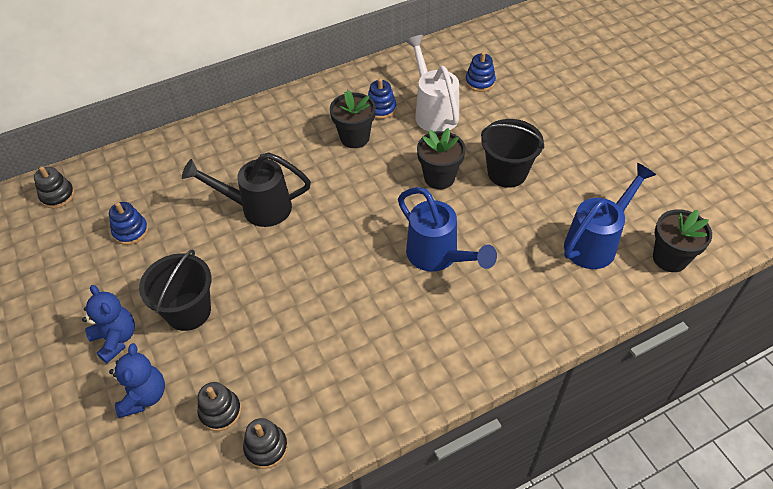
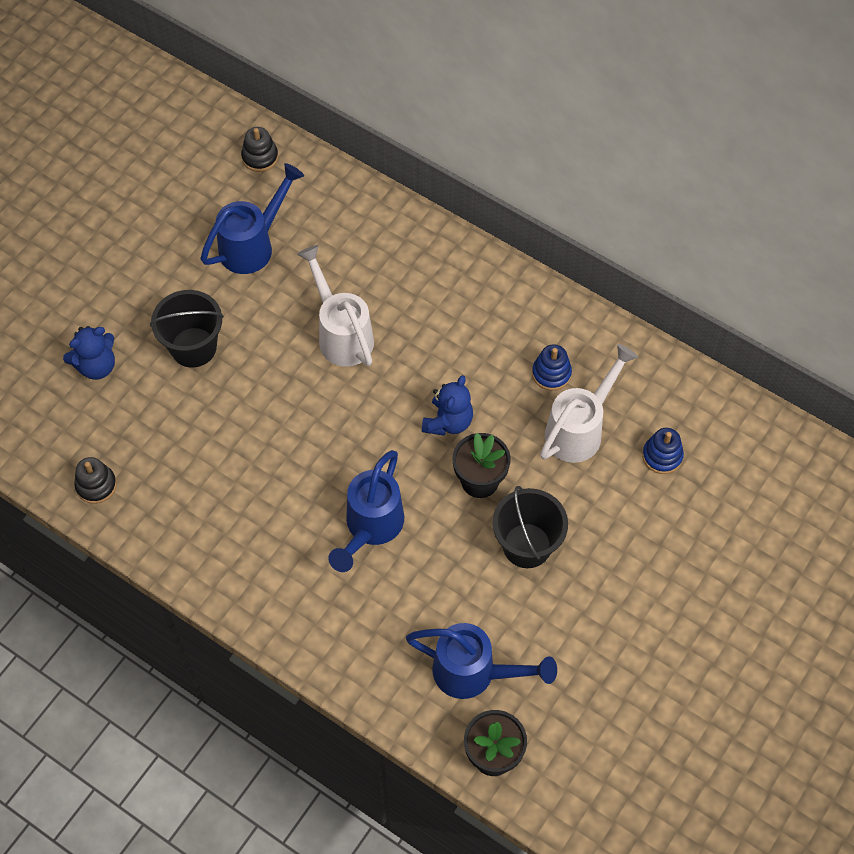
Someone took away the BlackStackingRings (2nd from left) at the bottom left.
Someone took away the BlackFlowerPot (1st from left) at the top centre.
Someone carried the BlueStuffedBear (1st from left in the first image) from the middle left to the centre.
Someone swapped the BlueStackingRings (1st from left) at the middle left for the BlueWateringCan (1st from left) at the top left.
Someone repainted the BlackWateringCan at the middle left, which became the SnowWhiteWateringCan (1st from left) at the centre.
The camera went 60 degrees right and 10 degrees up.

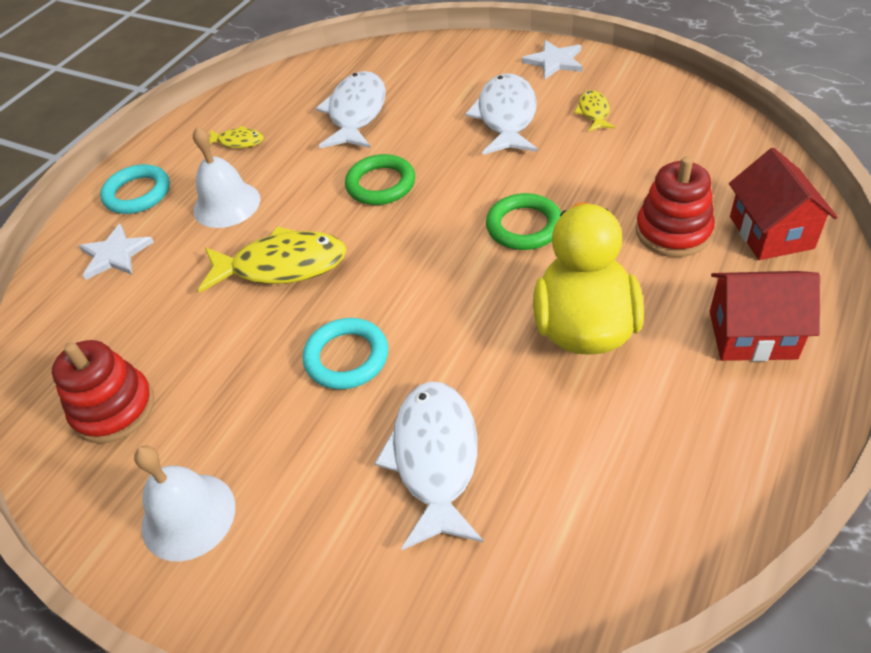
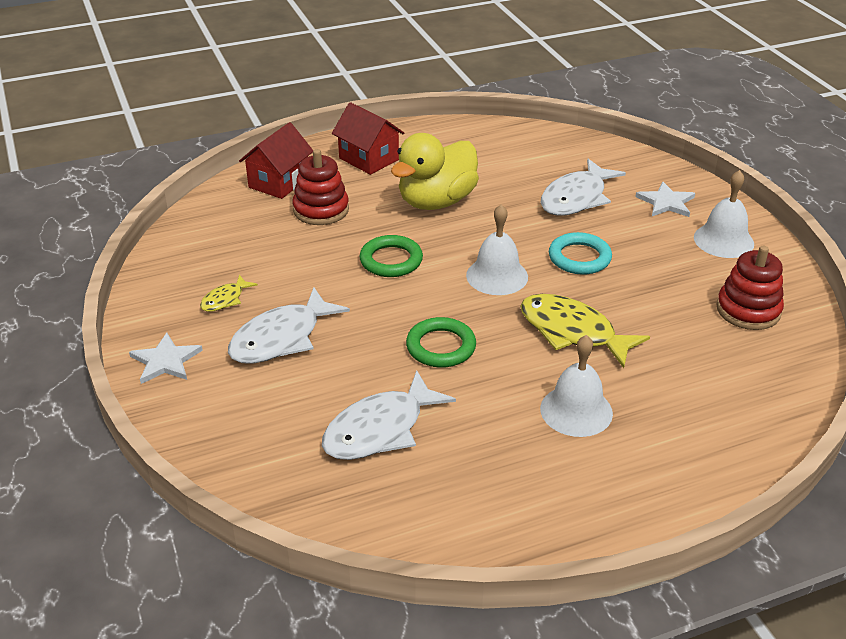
Someone took away the TealHoop (1st from left) at the top left.
Someone took away the GoldenFish (1st from left) at the top left.
Someone put down the SnowWhiteHandBell (1st from left) at the centre.
Someone carried the SnowWhiteStar (1st from left in the first image) from the middle left to the top right.
The camera went 145 degrees left and 10 degrees down.

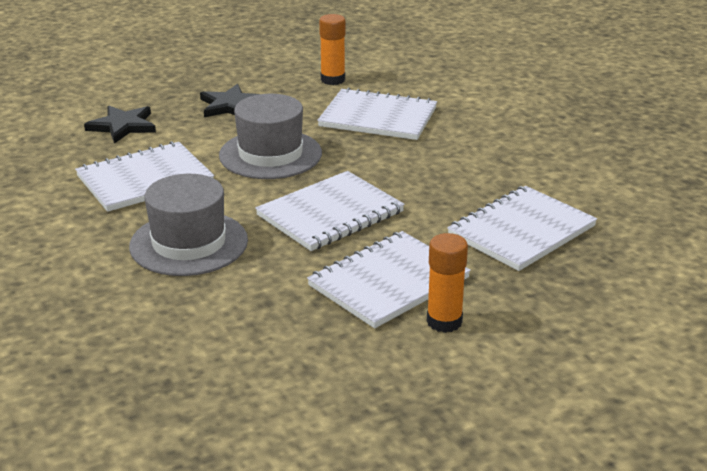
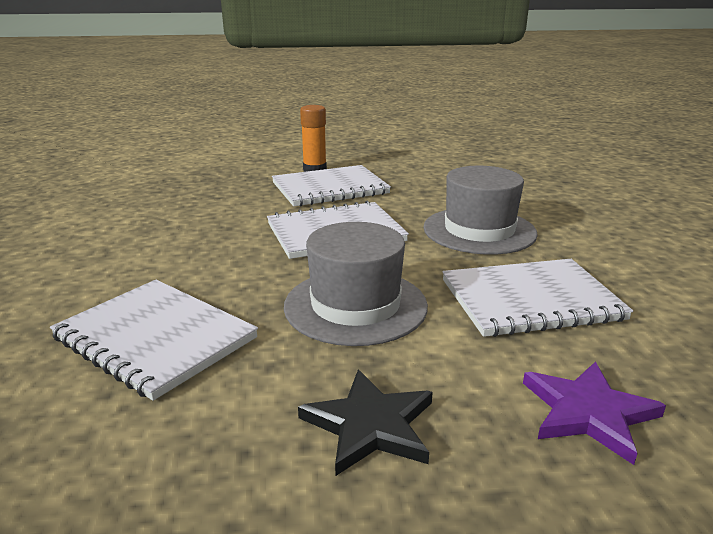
Someone took away the OrangeColouredGlue (1st from left) at the top centre.
Someone took away the SnowWhiteExerciseBook (5th from left) at the middle right.
Someone repainted the BlackStar (1st from left) at the top left, which became the RoyalPurpleStar at the bottom right.
The camera went 160 degrees left and 5 degrees down.

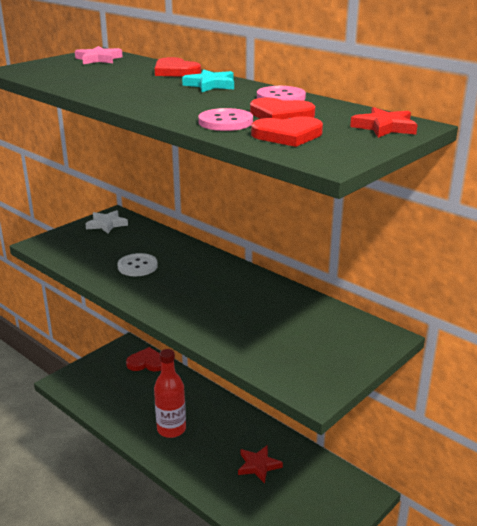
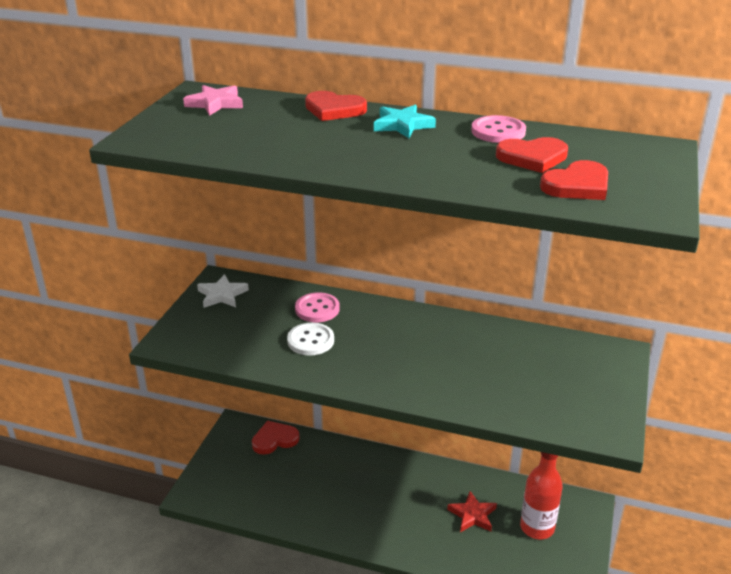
Someone took away the RedStar (2nd from left) at the top right.
Someone carried the RedFlask from the bottom centre to the bottom right.
Someone carried the PinkShirtButton (1st from left) from the top centre to the centre.
The camera went 25 degrees left and 5 degrees up.

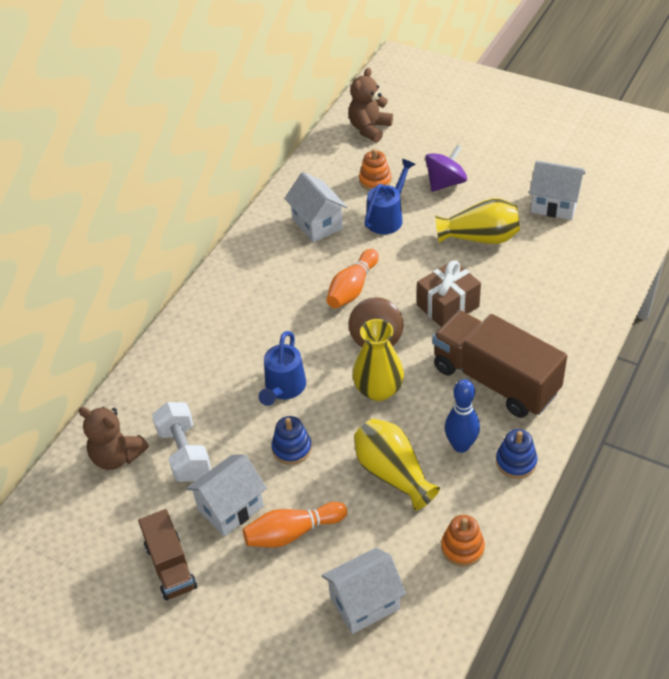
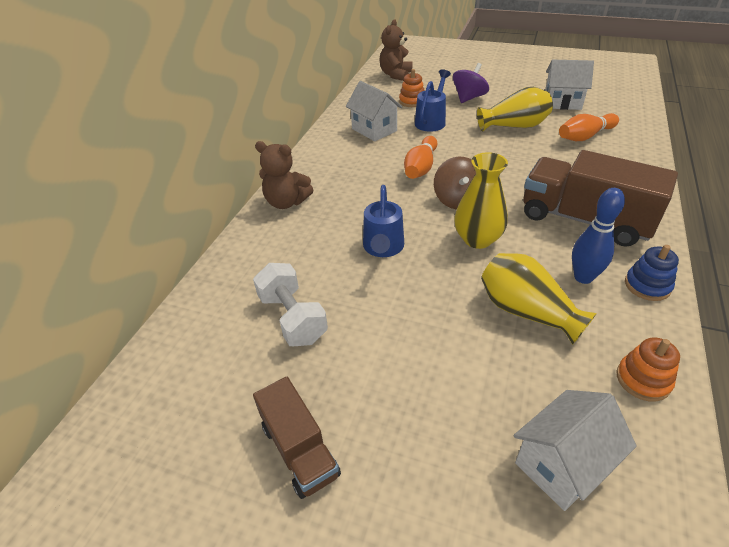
Someone took away the SnowWhiteToyHouse (1st from left) at the bottom centre.
Someone took away the BlueStackingRings (1st from left) at the centre.
Someone took away the RussetWrappedGift at the middle right.
Someone carried the RussetStuffedBear (1st from left) from the middle left to the top centre.
Someone carried the OrangeColouredTenpin (1st from left in the first image) from the bottom centre to the top right.
The camera went 10 degrees left and 5 degrees down.

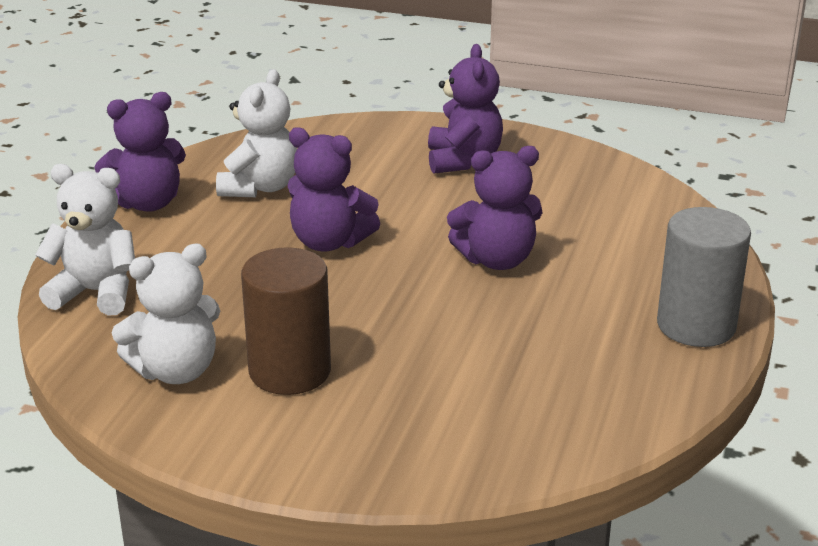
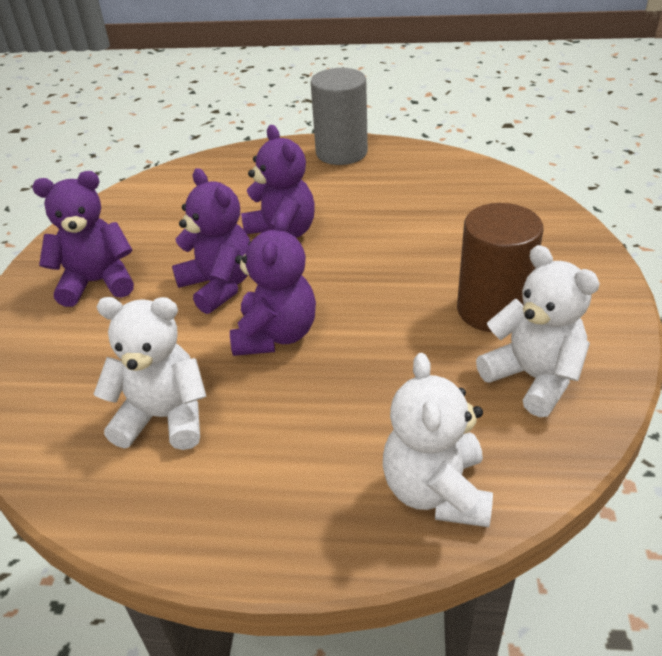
Someone carried the RoyalPurpleStuffedBear (1st from left in the first image) from the top left to the middle left.
The camera went 100 degrees left and 10 degrees up.

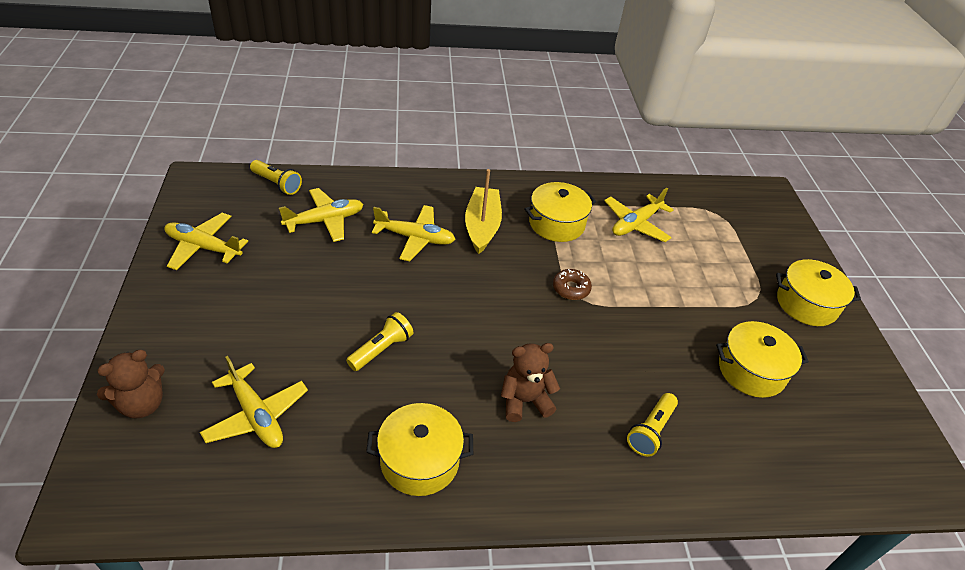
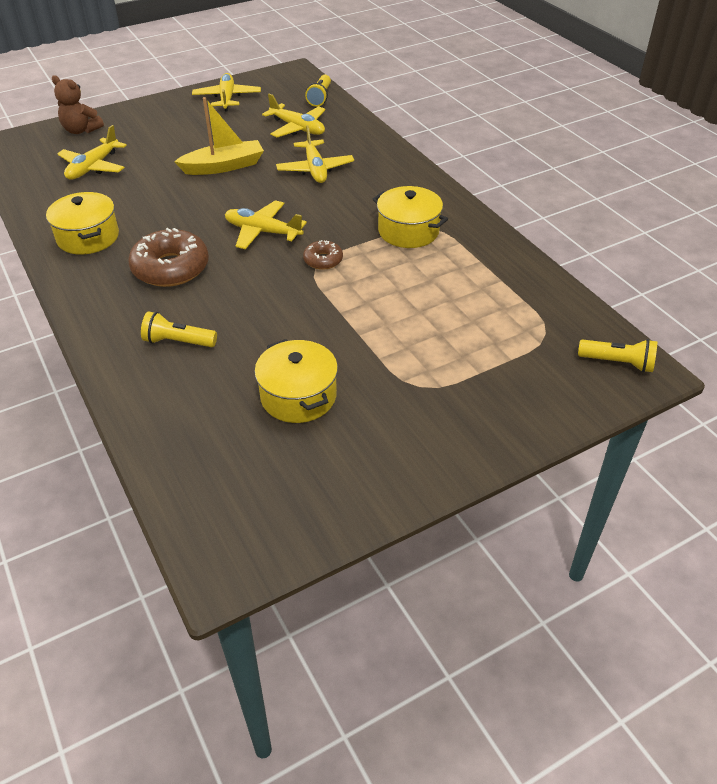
Someone took away the GoldenPot (4th from left) at the middle right.
Someone carried the GoldenFlashlight (2nd from left in the first image) from the centre to the middle right.
Someone carried the GoldenToyBoat from the centre to the top left.
Someone carried the GoldenToyPlane (5th from left in the first image) from the centre to the top centre.
Someone swapped the RussetStuffedBear (2nd from left) at the bottom centre for the RussetDonut (1st from left) at the top left.
The camera went 70 degrees right and 0 degrees up.

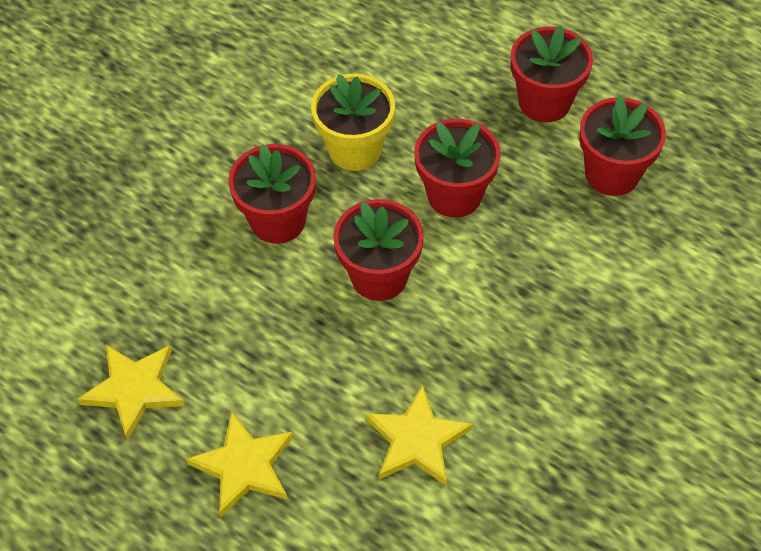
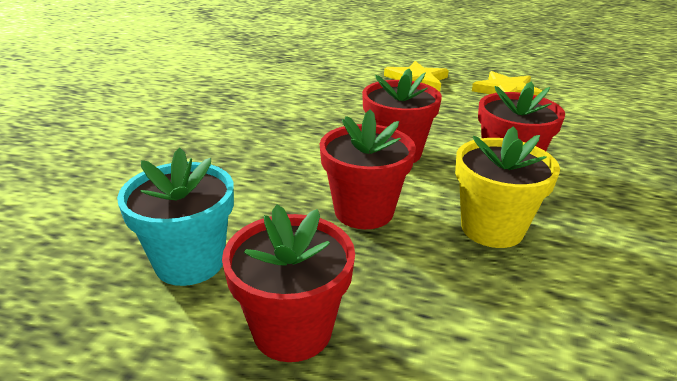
Someone took away the GoldenStar (3rd from left) at the bottom centre.
Someone repainted the RedFlowerPot (5th from left) at the top right, which became the TealFlowerPot at the middle left.
The camera went 160 degrees right and 25 degrees down.

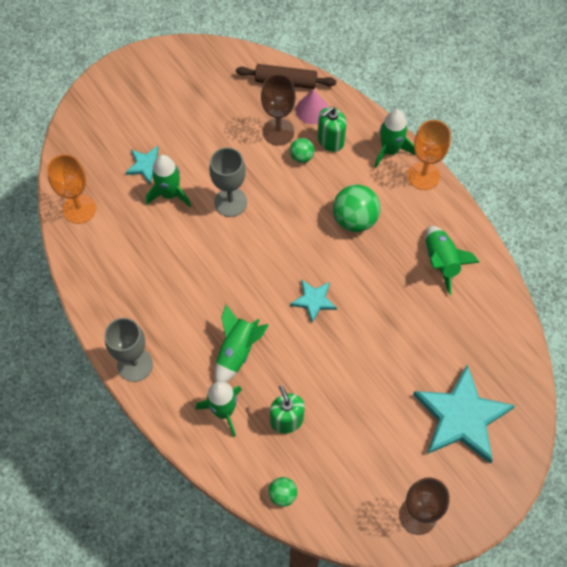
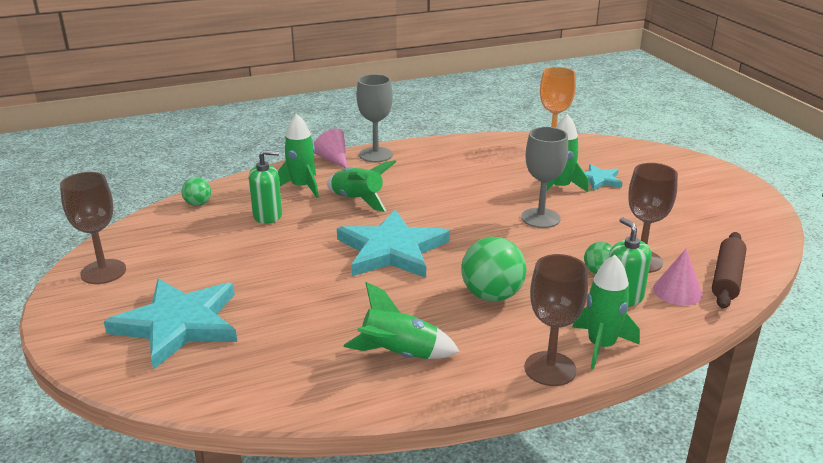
Someone put down the PinkSolidCone (1st from left) at the top centre.
Someone repainted the OrangeColouredGoblet (2nd from left) at the top right, which became the RussetGoblet (2nd from left) at the bottom right.
Someone scaled the TealStar (2nd from left) at the centre by 2.04.
The camera went 105 degrees right and 35 degrees down.

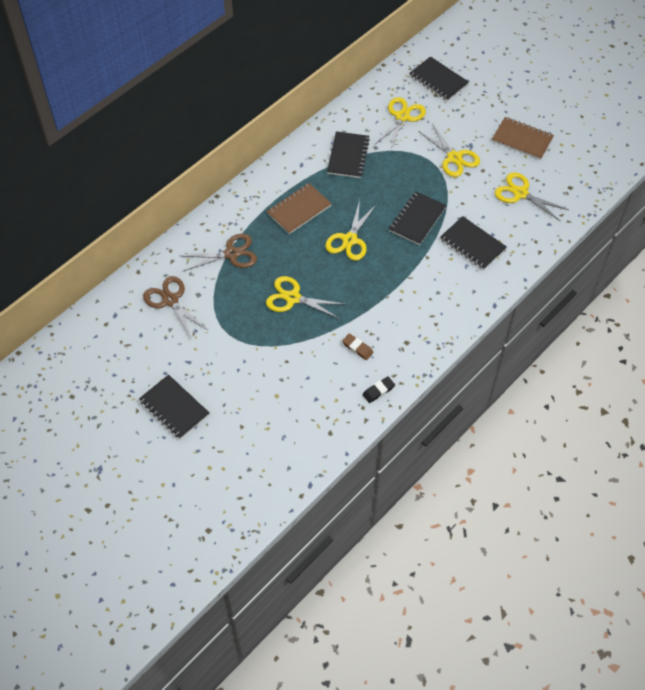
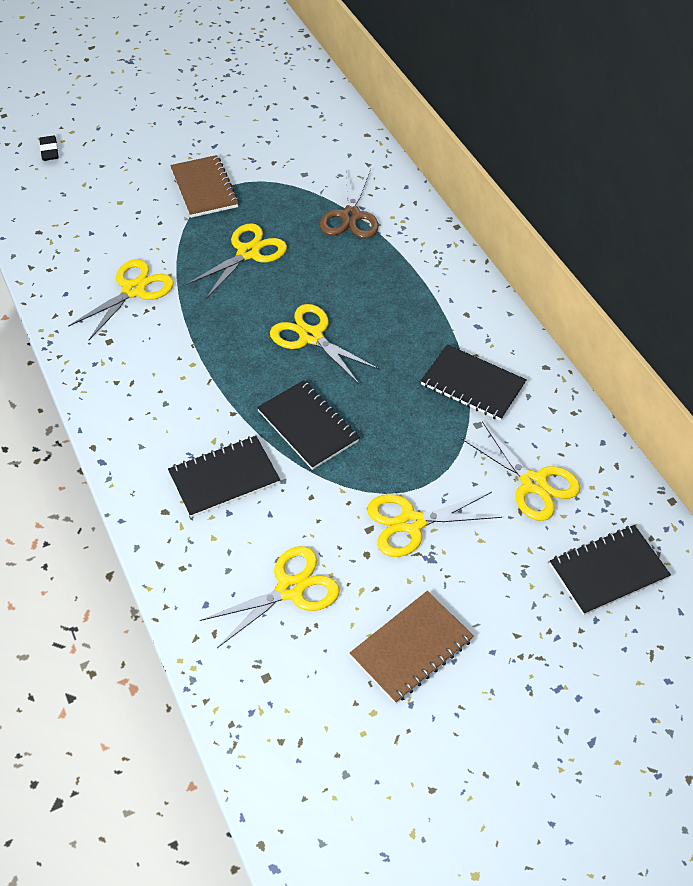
Someone took away the BlackExerciseBook (1st from left) at the middle left.
Someone took away the RussetScissors (1st from left) at the middle left.
Someone carried the RussetExerciseBook (1st from left) from the top centre to the top left.
Someone carried the BlackGumEraser from the centre to the top left.
Someone swapped the RussetGumEraser at the centre for the GoldenScissors (1st from left) at the middle left.
The camera went 110 degrees right and 5 degrees down.

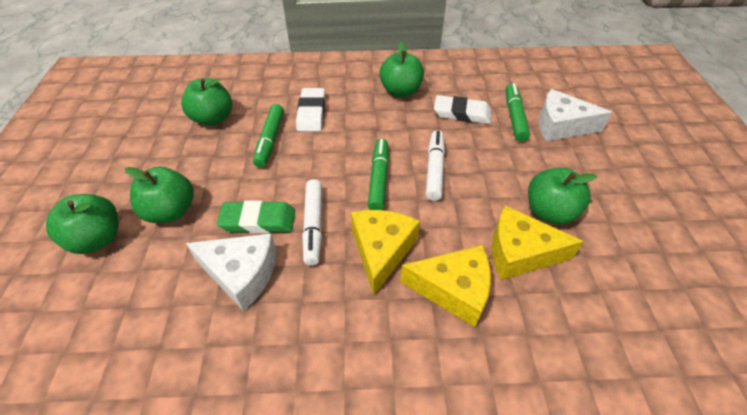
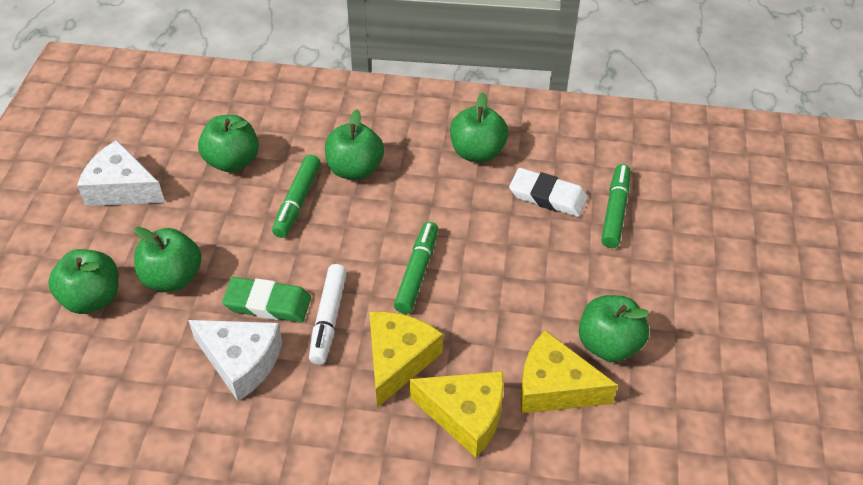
Someone took away the SnowWhiteFeltPen (2nd from left) at the centre.
Someone carried the SnowWhiteCheeseWedge (2nd from left in the first image) from the top right to the middle left.
Someone swapped the SnowWhiteGumEraser (1st from left) at the top centre for the LeafGreenApple (4th from left) at the top centre.
The camera went 10 degrees right and 0 degrees up.

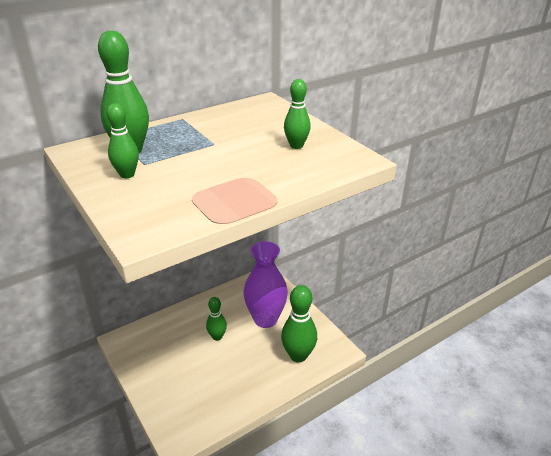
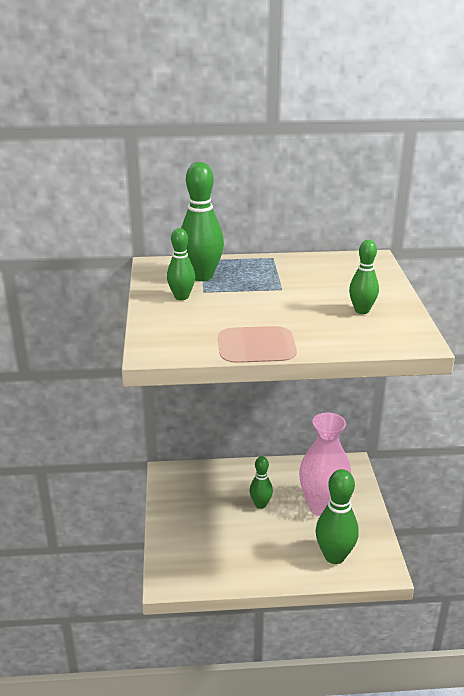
Someone repainted the RoyalPurpleVase at the centre, which became the PinkVase at the bottom right.
The camera went 30 degrees right and 5 degrees down.

